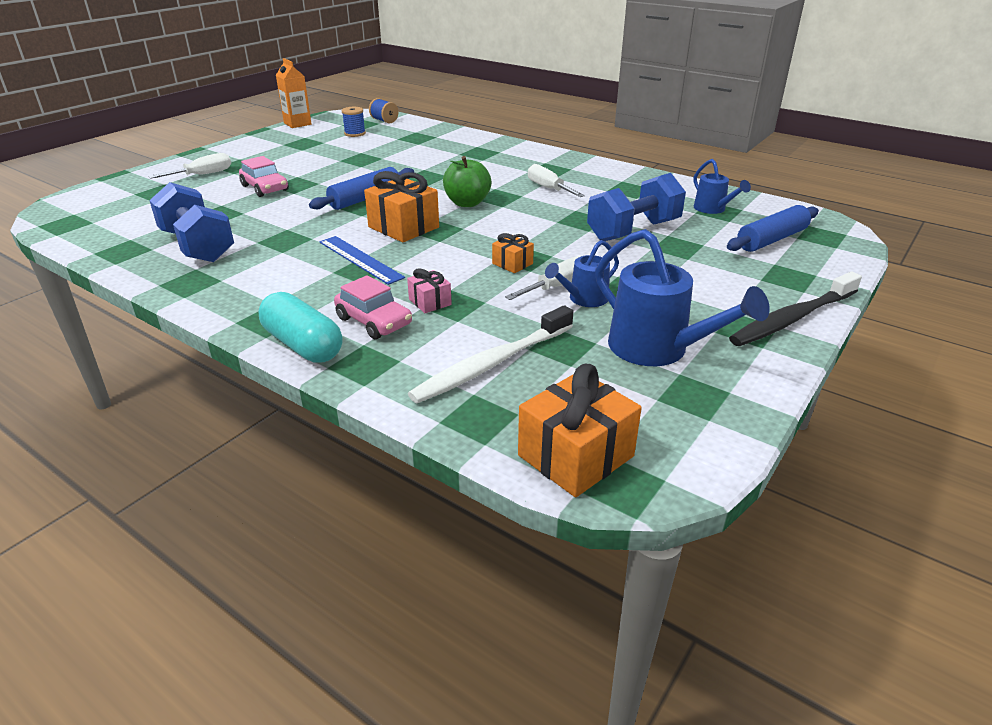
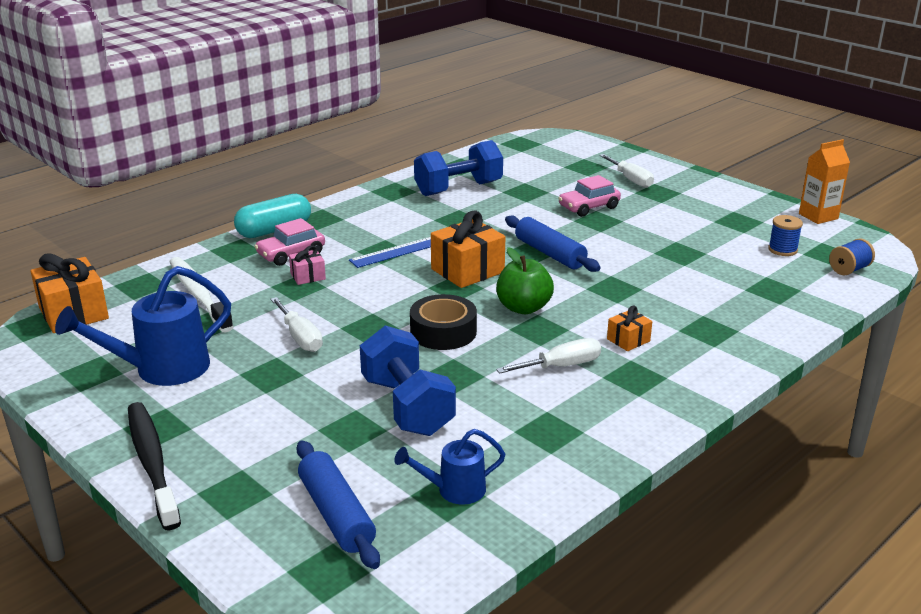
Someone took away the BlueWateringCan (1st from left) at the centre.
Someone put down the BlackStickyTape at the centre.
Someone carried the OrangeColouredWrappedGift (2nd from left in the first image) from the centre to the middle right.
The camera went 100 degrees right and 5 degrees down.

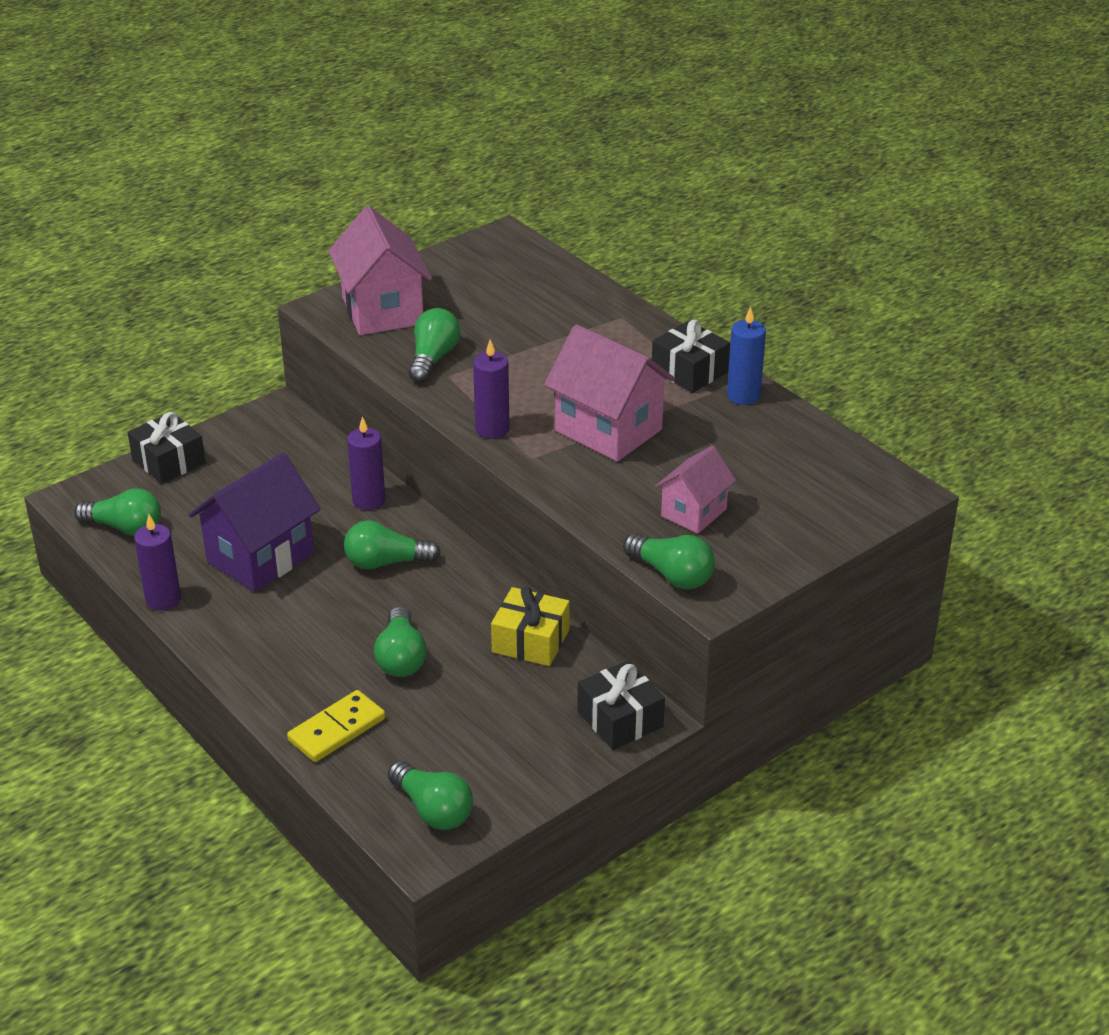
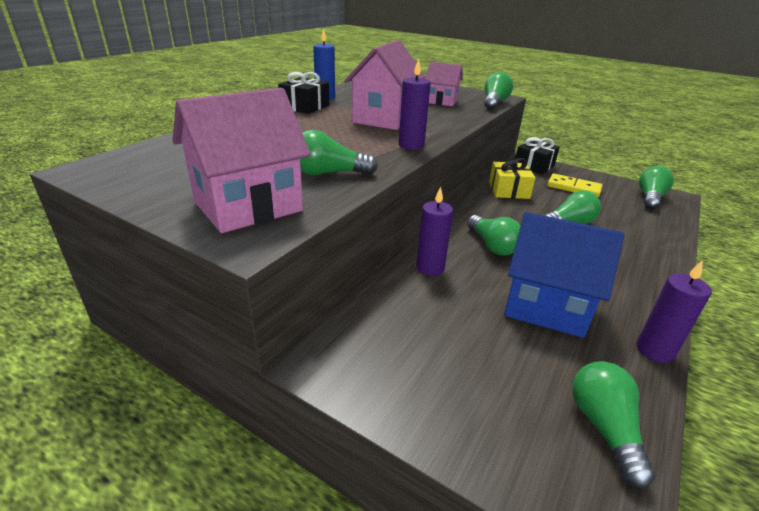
Someone took away the BlackWrappedGift (1st from left) at the middle left.
Someone carried the GoldenDomino from the bottom left to the middle right.
Someone repainted the RoyalPurpleToyHouse at the middle left, which became the BlueToyHouse at the middle right.
The camera went 110 degrees left and 5 degrees down.

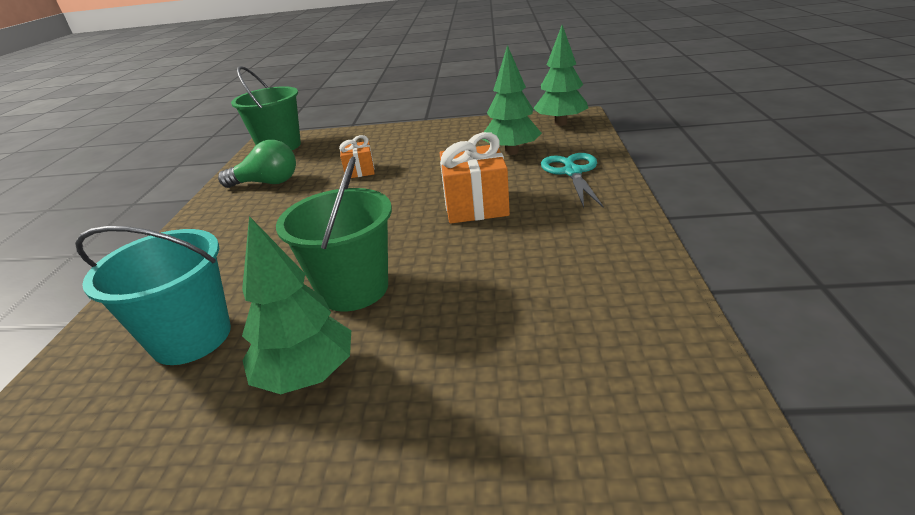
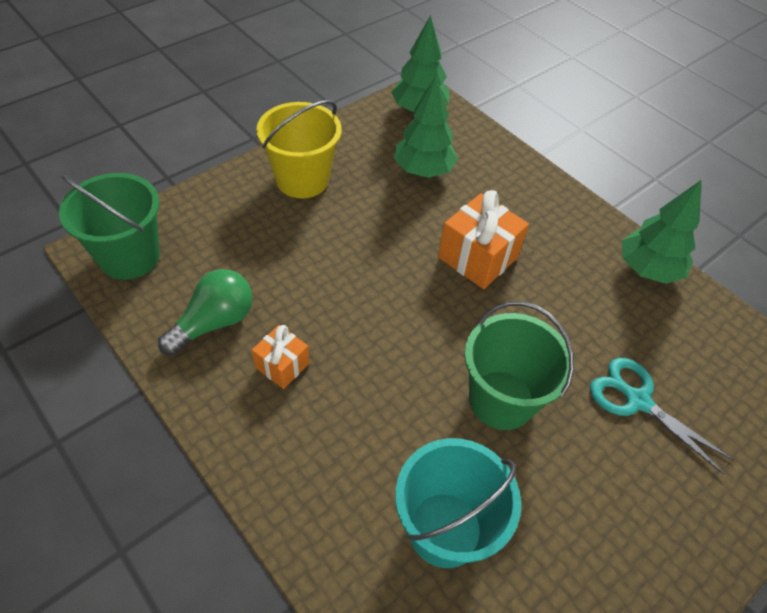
Someone put down the GoldenSandBucket at the top centre.
Someone carried the LeafGreenTree (1st from left in the first image) from the middle left to the middle right.
Someone carried the OrangeColouredWrappedGift (1st from left) from the top centre to the centre.
Someone carried the TealScissors from the centre to the bottom right.
The camera went 50 degrees left and 20 degrees up.

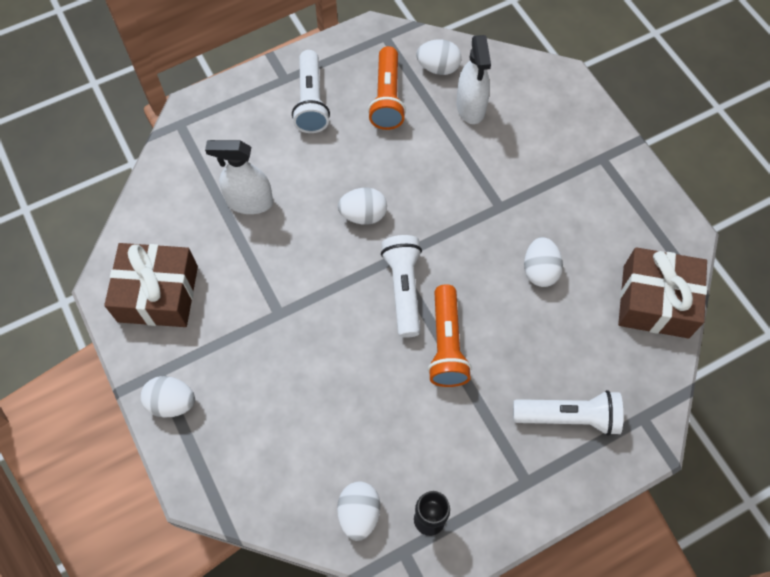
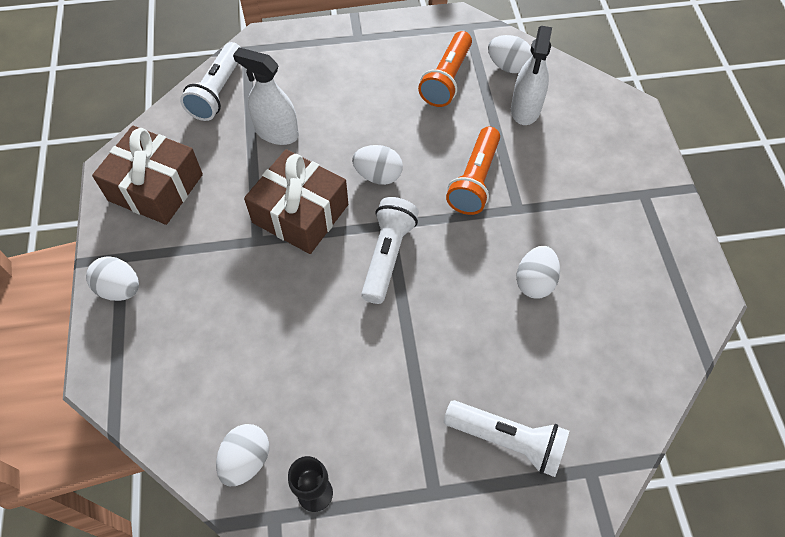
Someone carried the SnowWhiteFlashlight (1st from left) from the top centre to the top left.
Someone carried the OrangeColouredFlashlight (2nd from left) from the centre to the top centre.
Someone carried the RussetWrappedGift (2nd from left) from the middle right to the centre.
The camera went 20 degrees right and 5 degrees down.

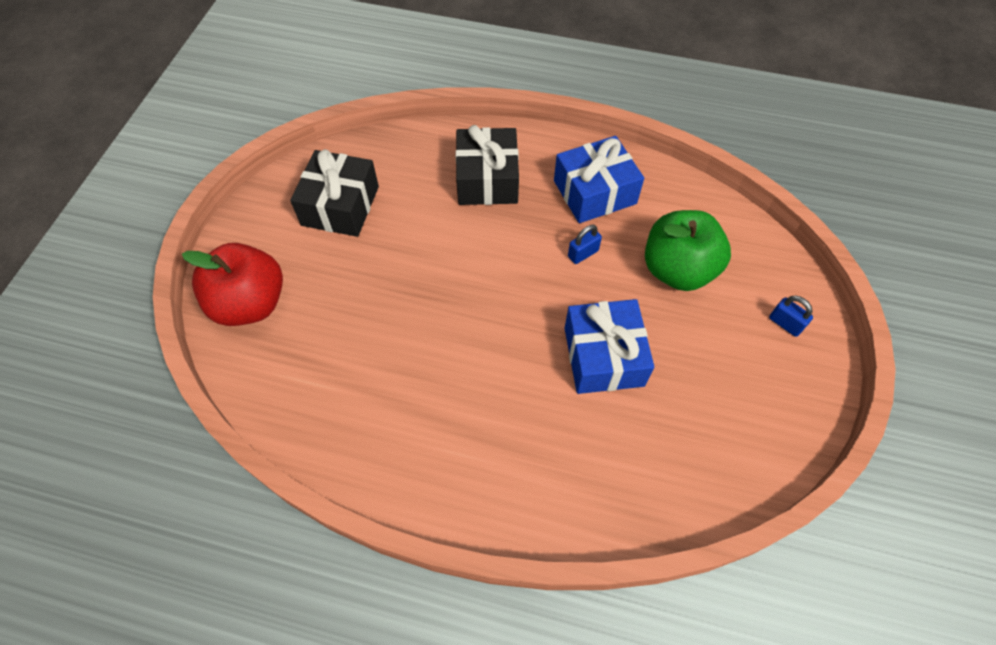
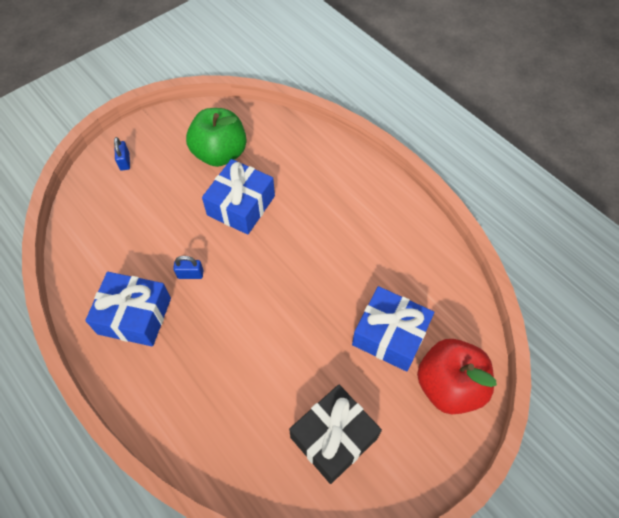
Someone took away the BlackWrappedGift (2nd from left) at the top centre.
Someone put down the BlueWrappedGift (3rd from left) at the centre.
Someone carried the LeafGreenApple from the middle right to the top centre.
The camera went 145 degrees left and 0 degrees up.

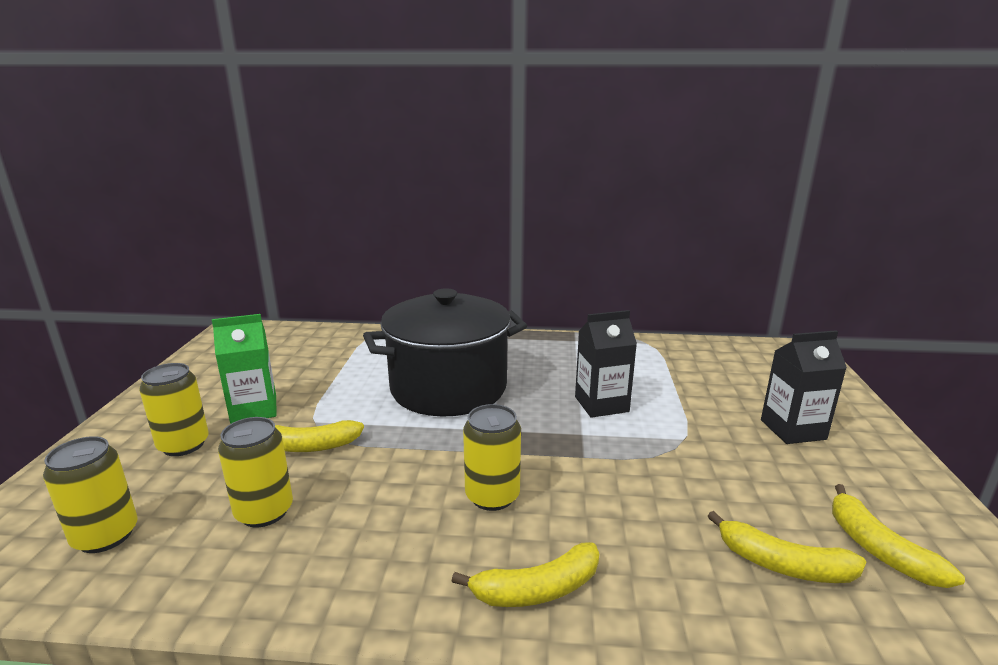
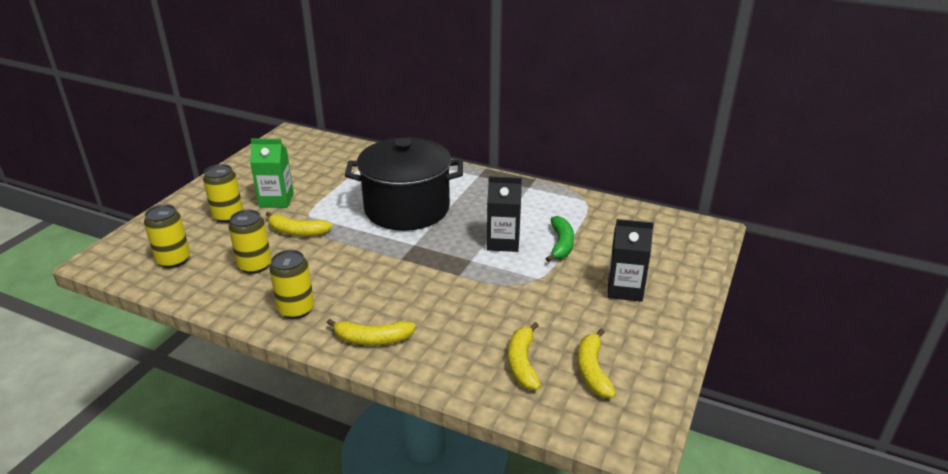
Someone put down the LeafGreenBananaFruit at the centre.
Someone carried the GoldenTin (4th from left) from the bottom centre to the middle left.
Someone rotated the GoldenBananaFruit (3rd from left) at the bottom right by 45 degrees clockwise.
The camera went 20 degrees right and 10 degrees up.

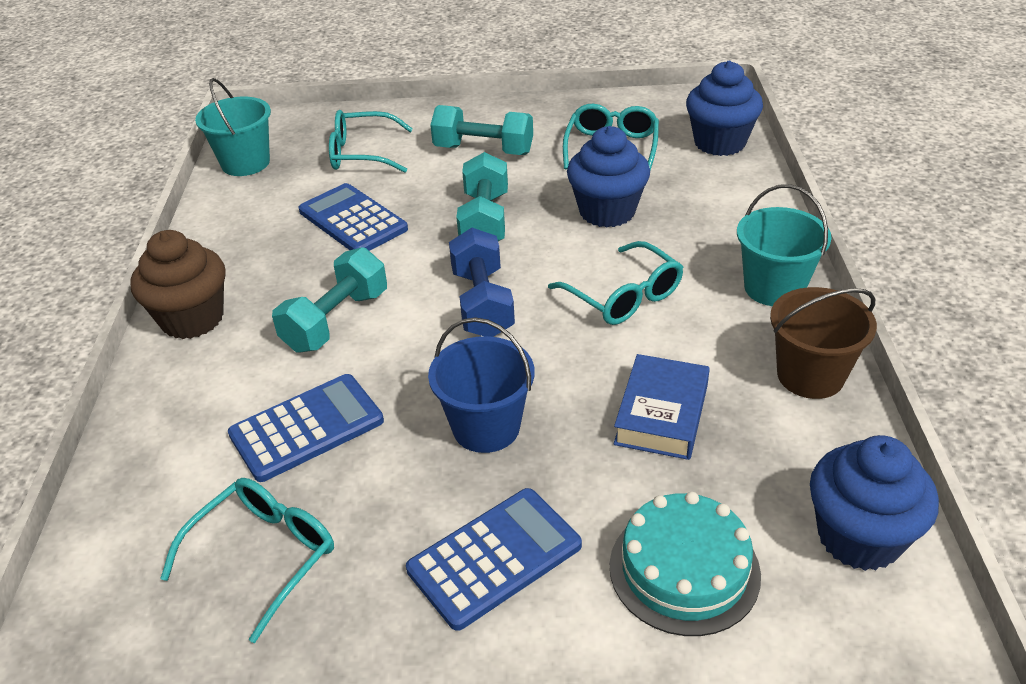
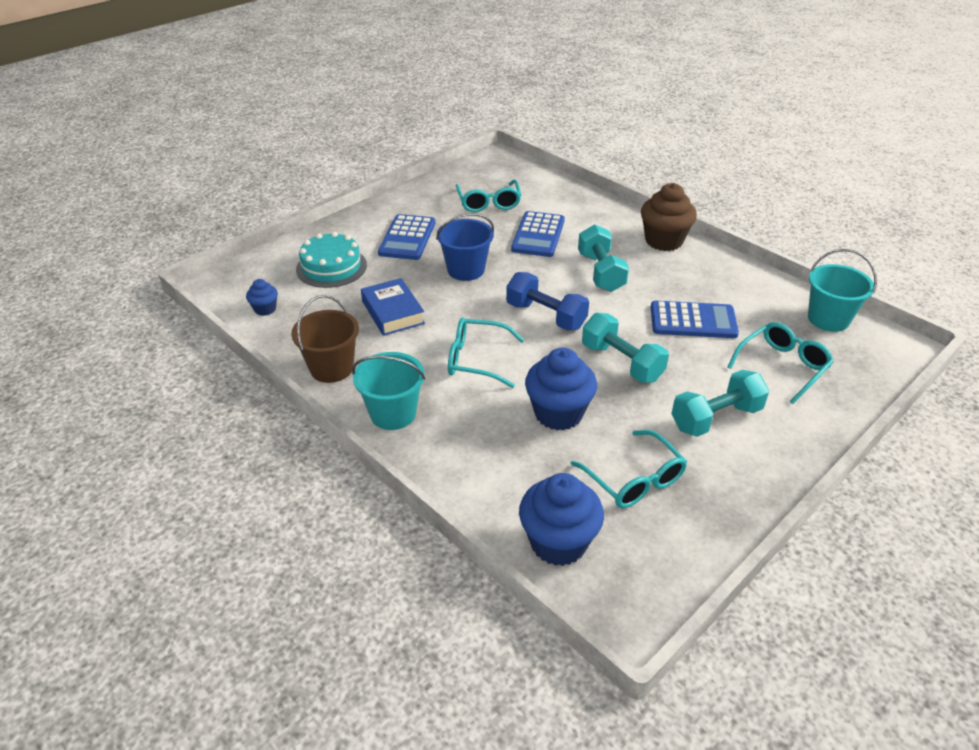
Someone scaled the BlueFairyCake (3rd from left in the first image) at the bottom right by 0.51.
The camera went 135 degrees right and 0 degrees up.

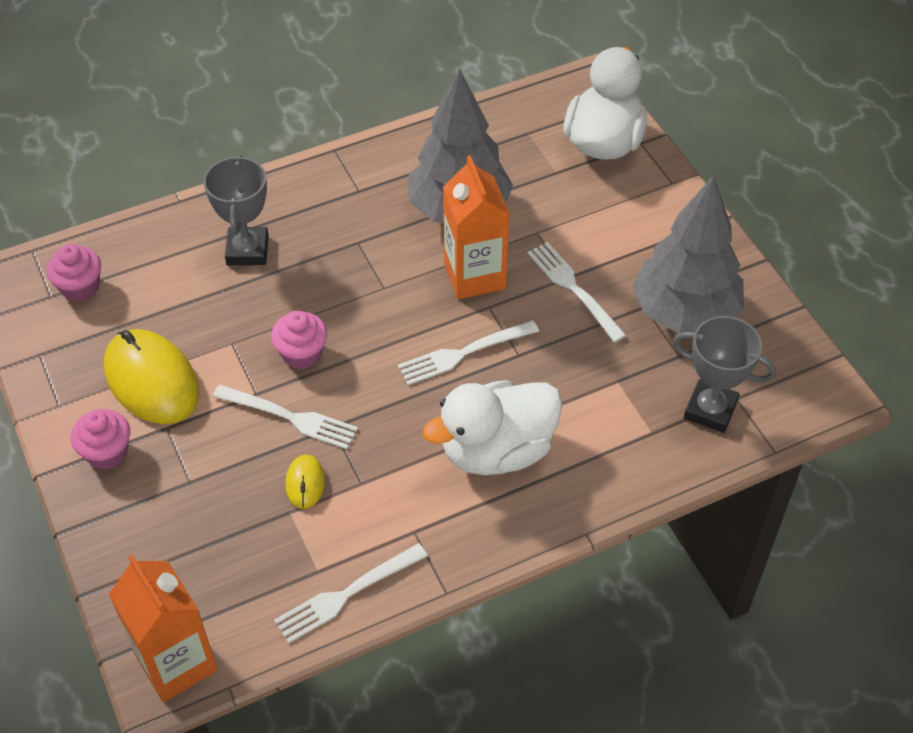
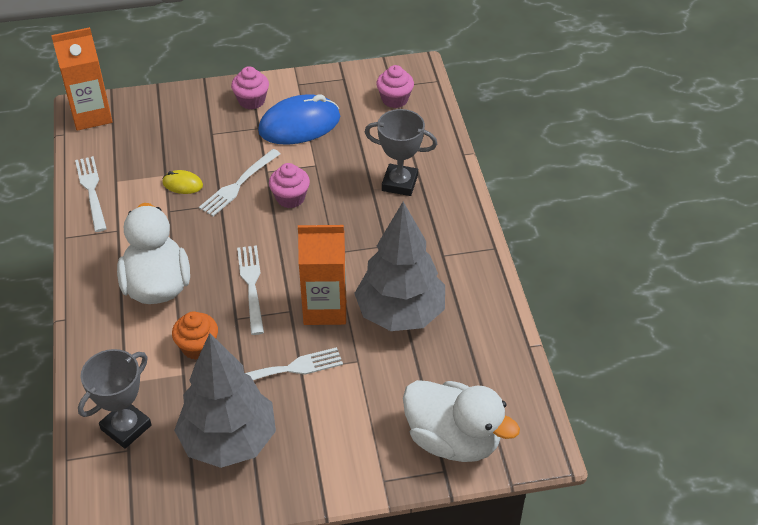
Someone put down the OrangeColouredFairyCake at the middle left.
Someone repainted the GoldenPcMouse (1st from left) at the middle left, which became the BluePcMouse at the top centre.
The camera went 105 degrees right and 5 degrees down.

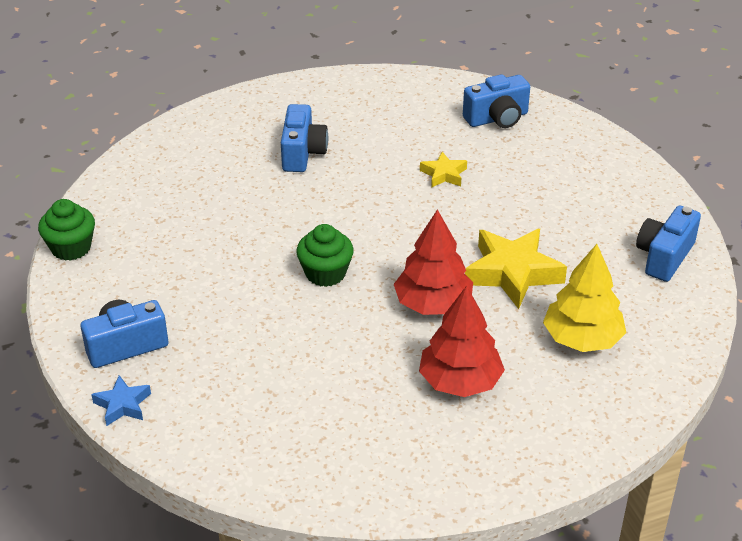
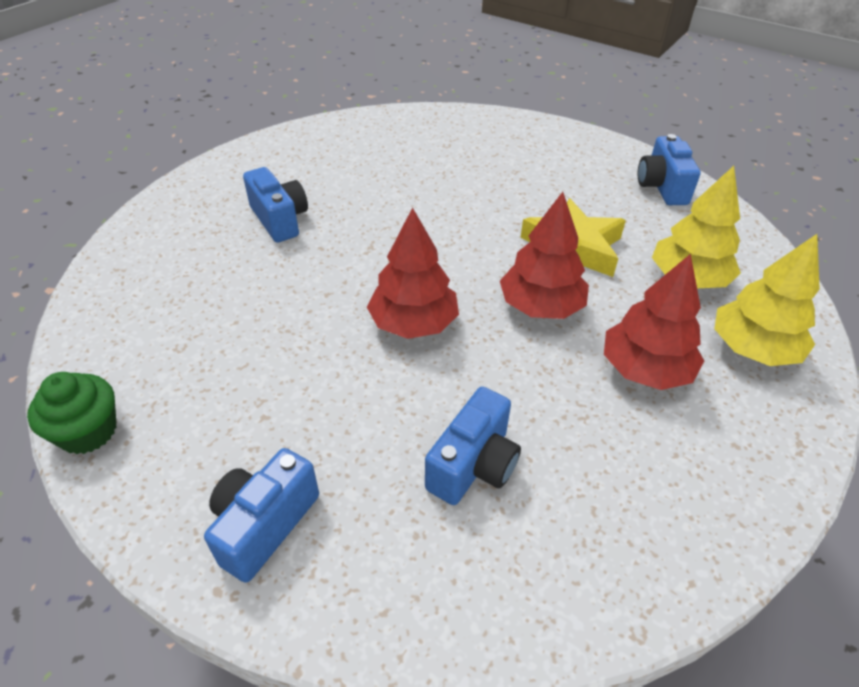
Someone took away the BlueStar at the bottom left.
Someone took away the GoldenStar (1st from left) at the top centre.
Someone put down the GoldenTree (2nd from left) at the middle right.
Someone carried the BluePhotoCamera (3rd from left) from the top right to the centre.
Someone swapped the LeafGreenFairyCake (2nd from left) at the centre for the RedTree (1st from left) at the centre.
The camera went 35 degrees left and 5 degrees up.

